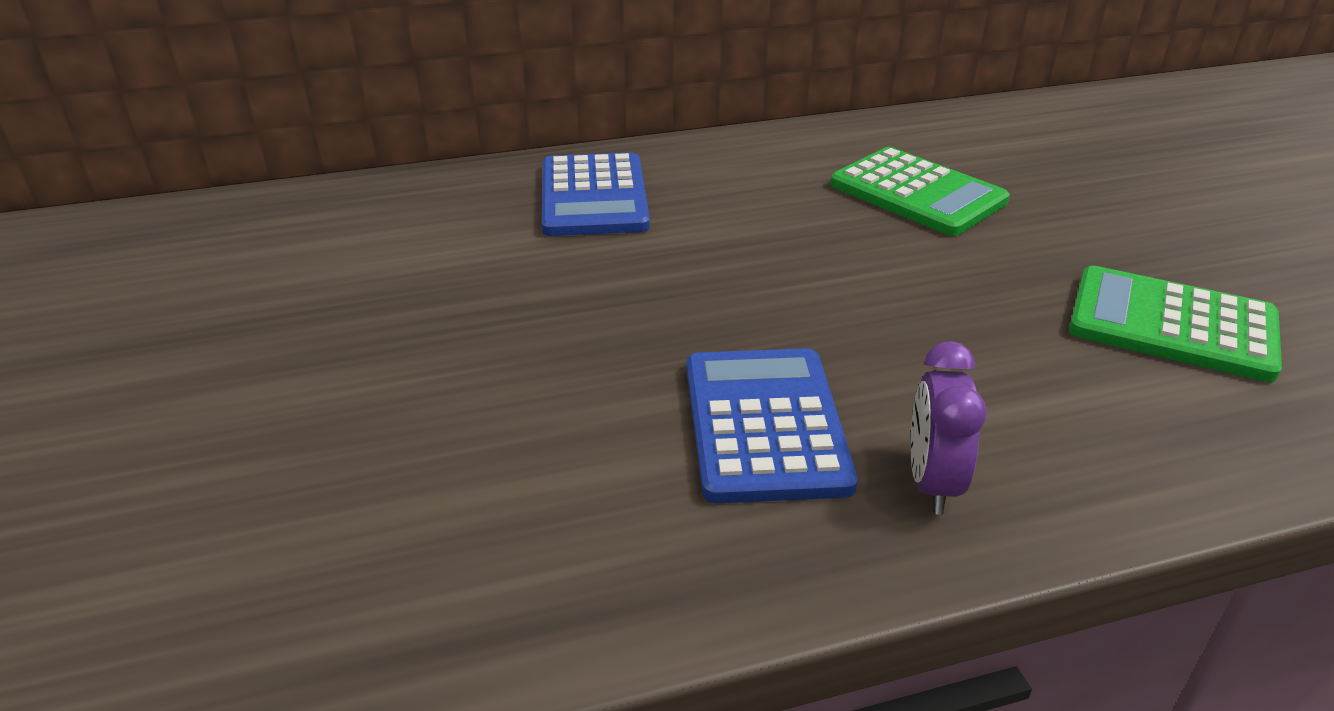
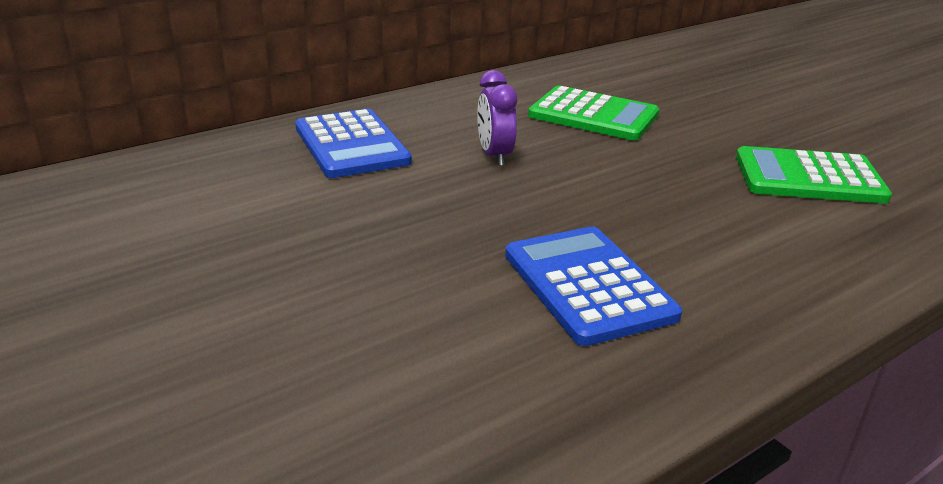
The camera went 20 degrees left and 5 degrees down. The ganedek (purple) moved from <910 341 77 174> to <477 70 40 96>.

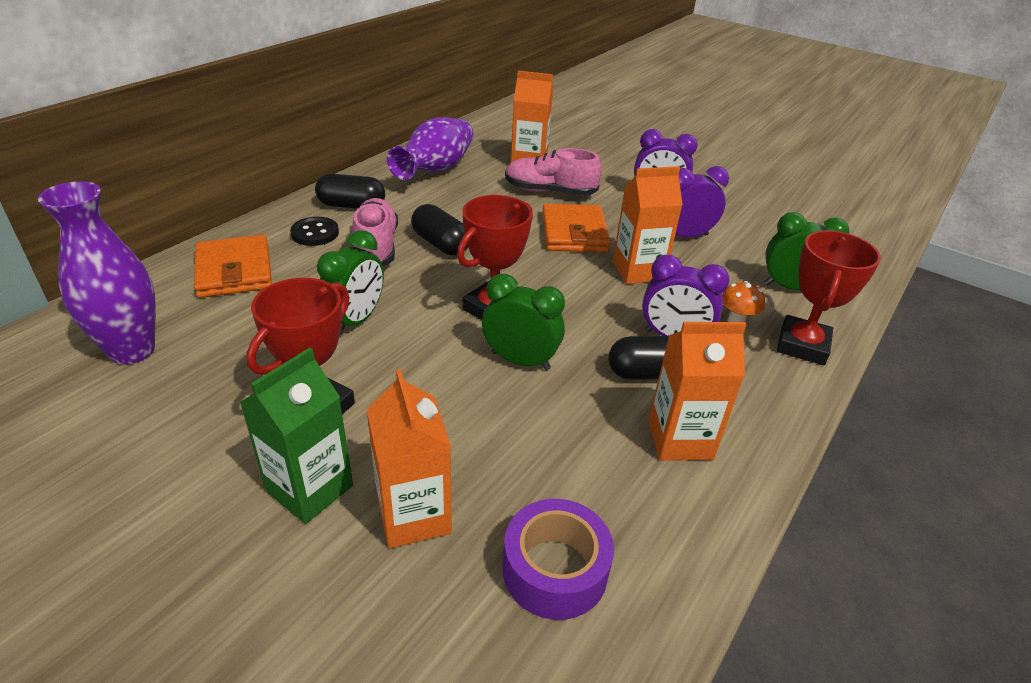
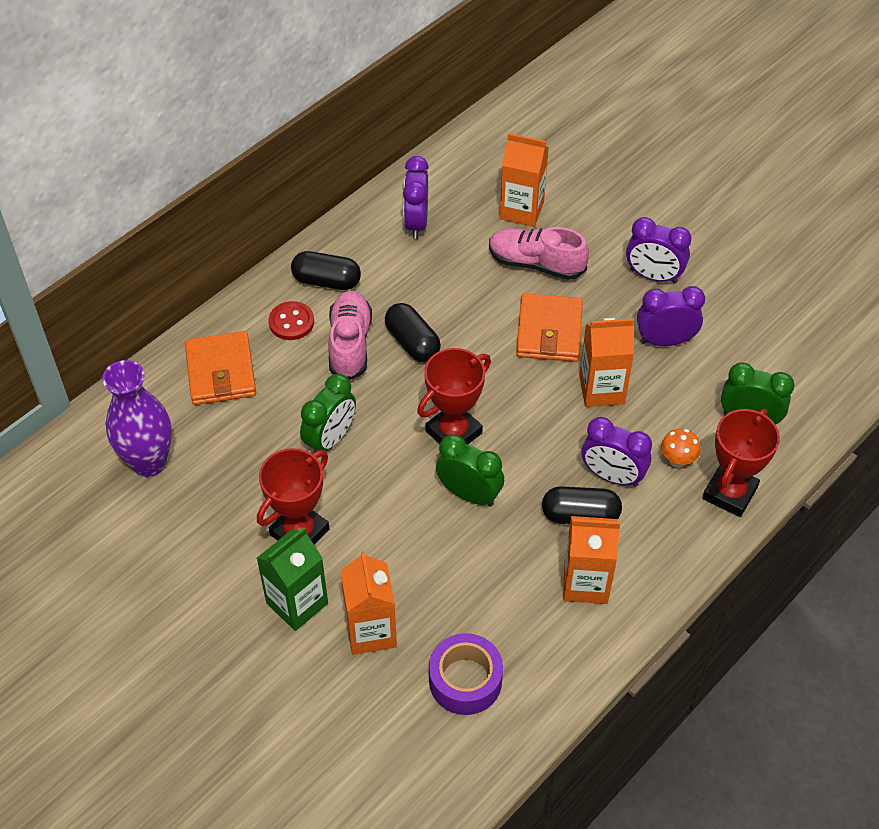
The camera went 10 degrees right and 15 degrees up. The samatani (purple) at <387 117 87 63> was replaced by the ganedek (purple) at <403 156 26 83>. The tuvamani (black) at <290 217 49 29> became the tuvamani (red) at <268 301 46 39>.

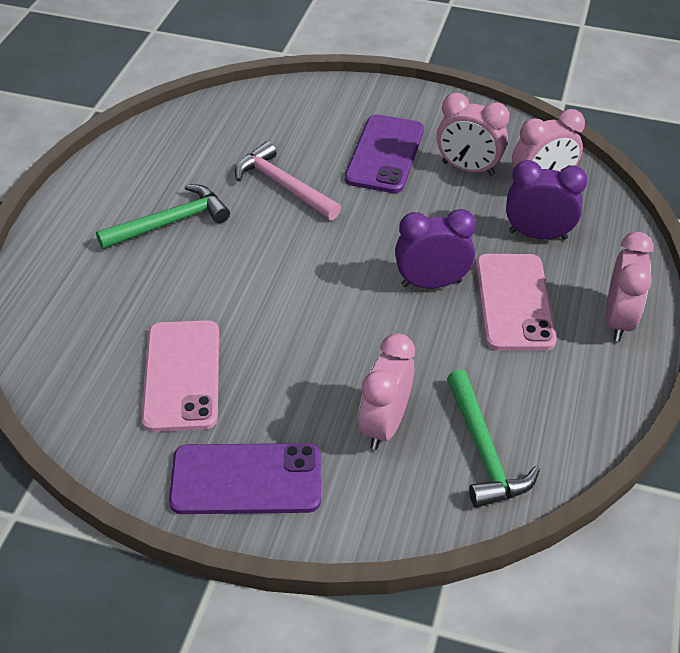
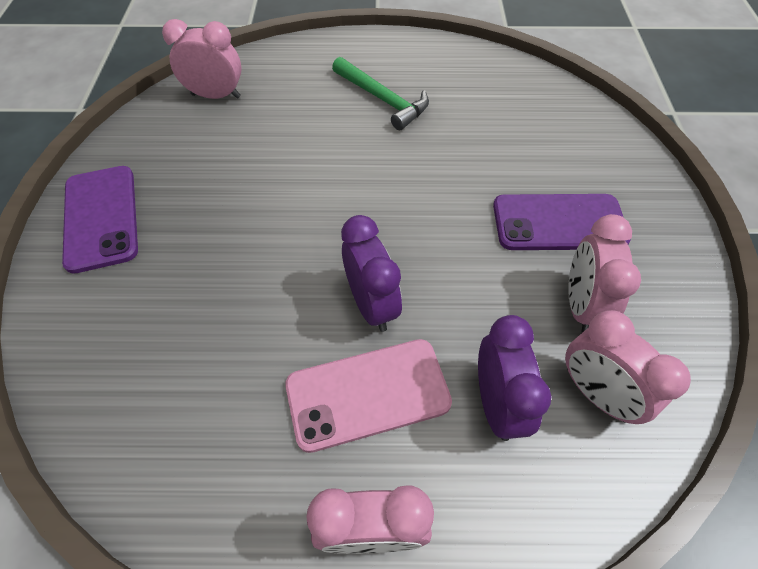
The camera went 75 degrees right and 10 degrees up. The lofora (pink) at <141 320 78 112> disappeared. The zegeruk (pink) at <235 141 106 79> disappeared. The zegeruk (green) at <447 370 93 138> disappeared. The ganedek (pink) moved from <358 333 57 117> to <162 19 80 80>.

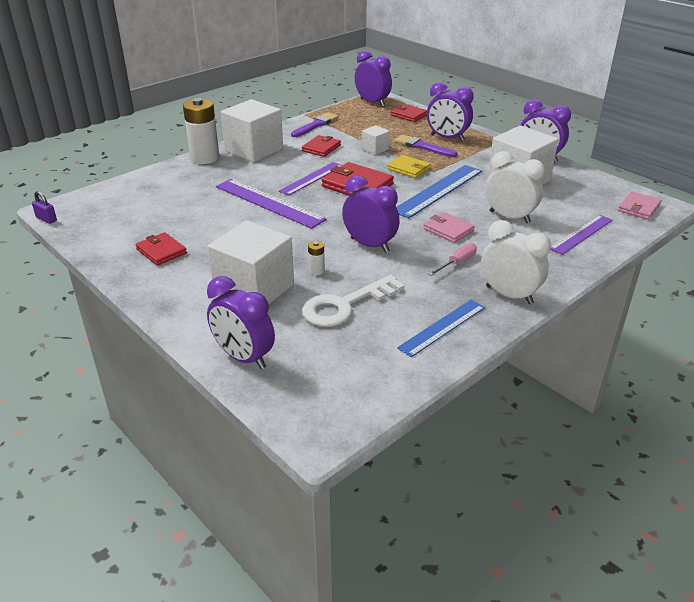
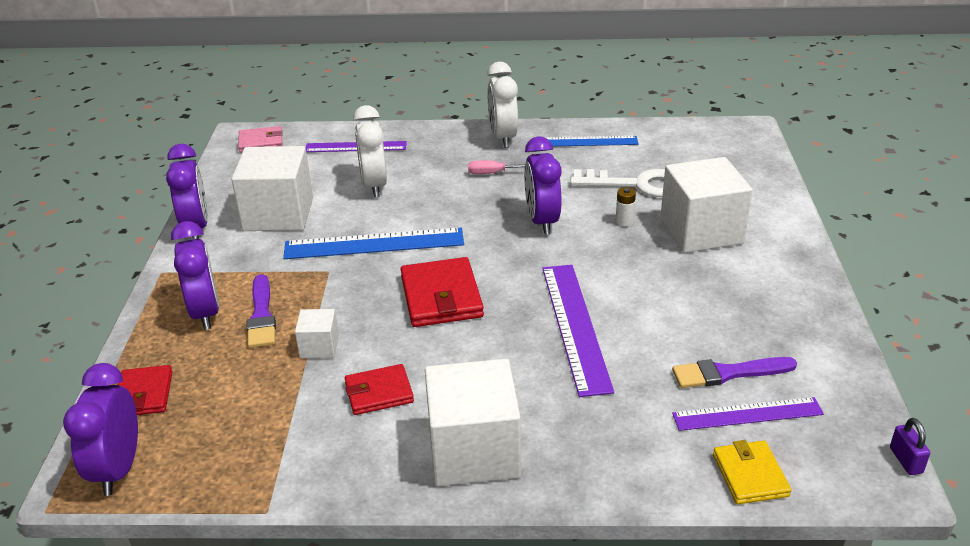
The camera went 135 degrees left and 0 degrees up. The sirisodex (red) at <136 232 51 34> disappeared. The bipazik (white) at <183 98 37 66> disappeared. The ganedek (purple) at <207 276 68 93> disappeared. The sirisodex (pink) at <423 212 52 31> disappeared. The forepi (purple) moved from <279 162 63 34> to <672 397 152 34>. The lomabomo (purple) moved from <291 113 47 24> to <672 357 125 31>. The sirisodex (yellow) moved from <387 155 44 23> to <713 440 78 64>.

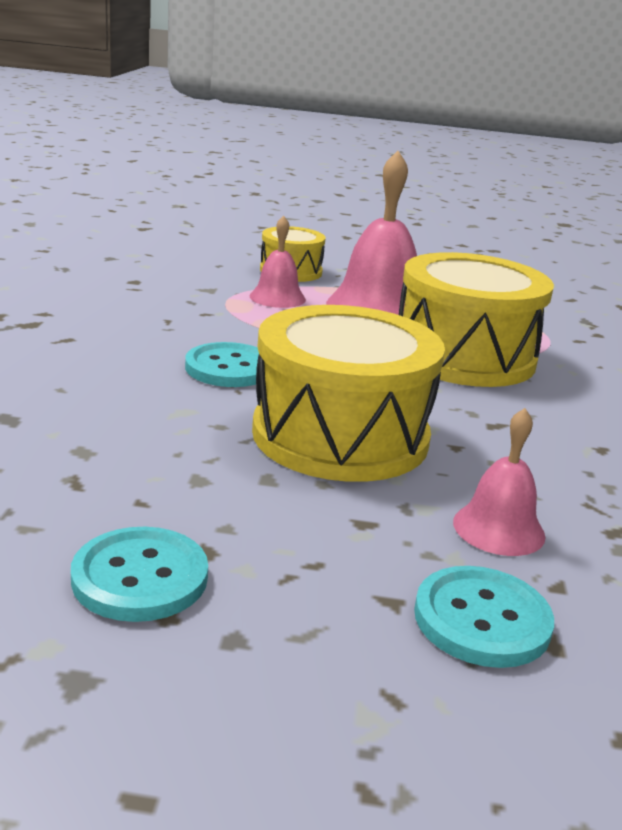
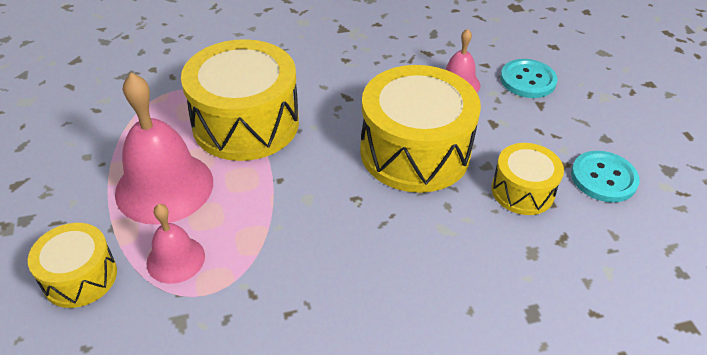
The camera went 110 degrees left and 20 degrees up. The tuvamani (turquoise) at <185 342 74 45> disappeared. The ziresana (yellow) at <492 143 72 72> appeared.

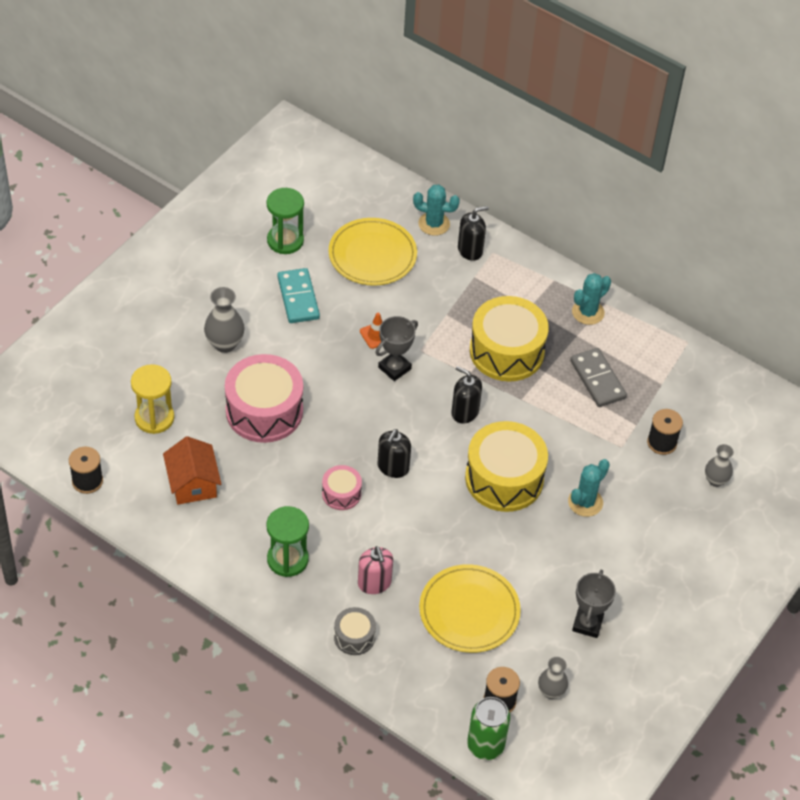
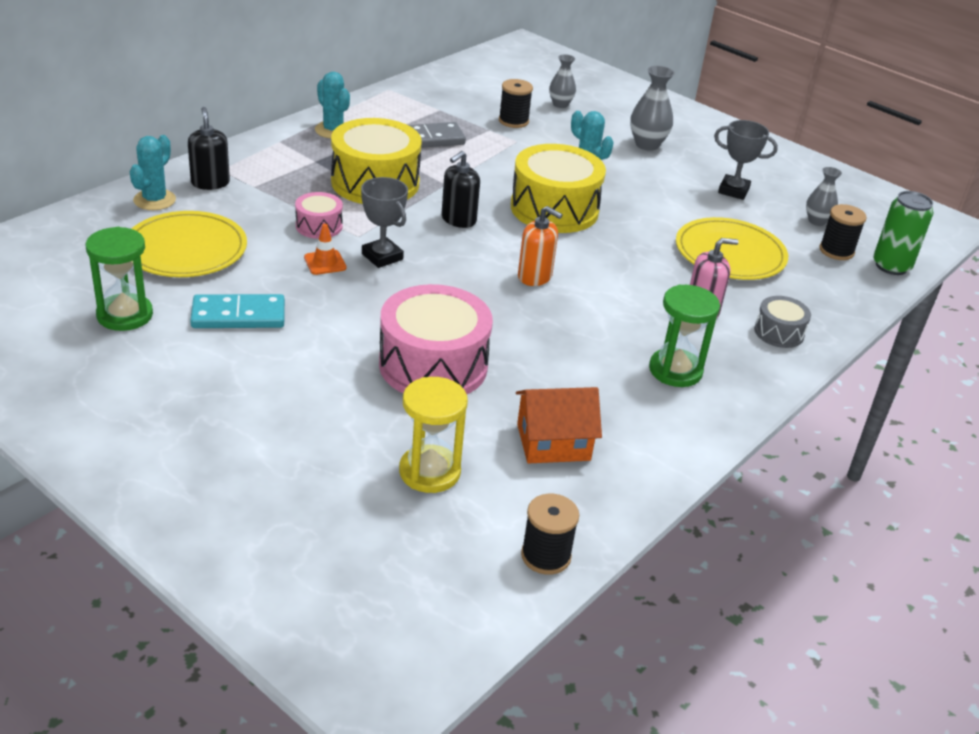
The camera went 85 degrees left and 15 degrees down. The samatani (grey) moved from <204 287 41 66> to <630 66 45 85>. The ziresana (pink) moved from <322 465 40 45> to <295 192 48 47>. The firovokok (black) at <377 429 34 49> became the firovokok (orange) at <518 206 44 80>.

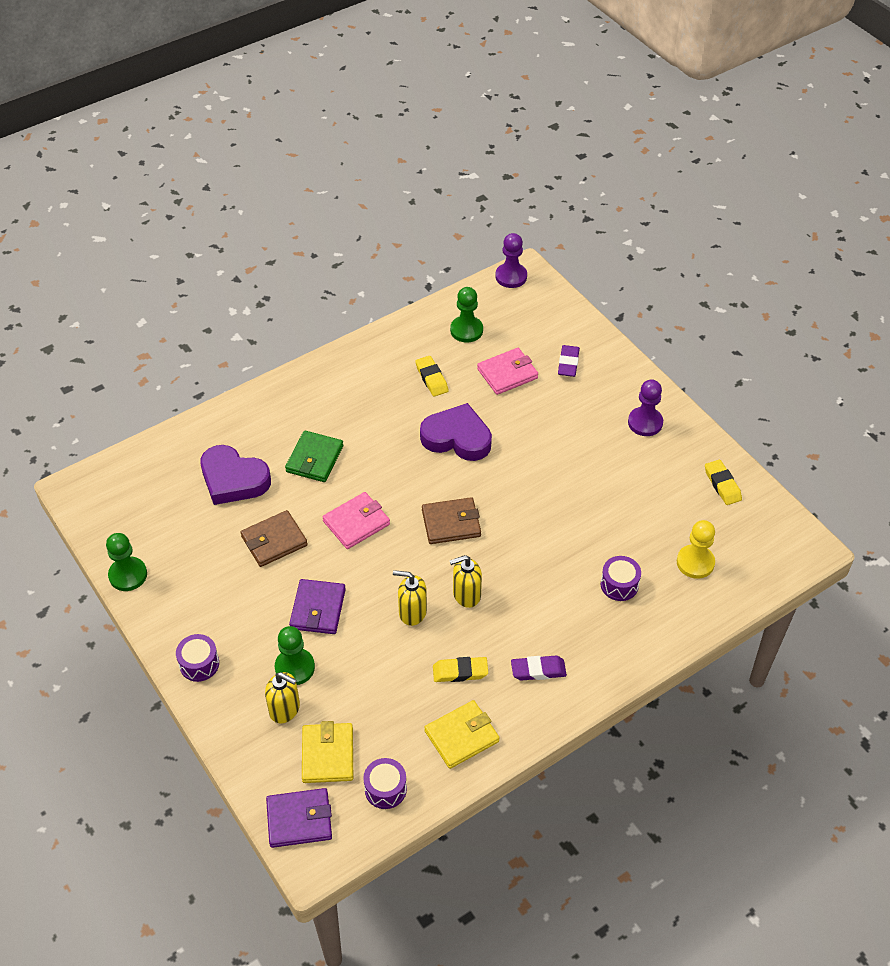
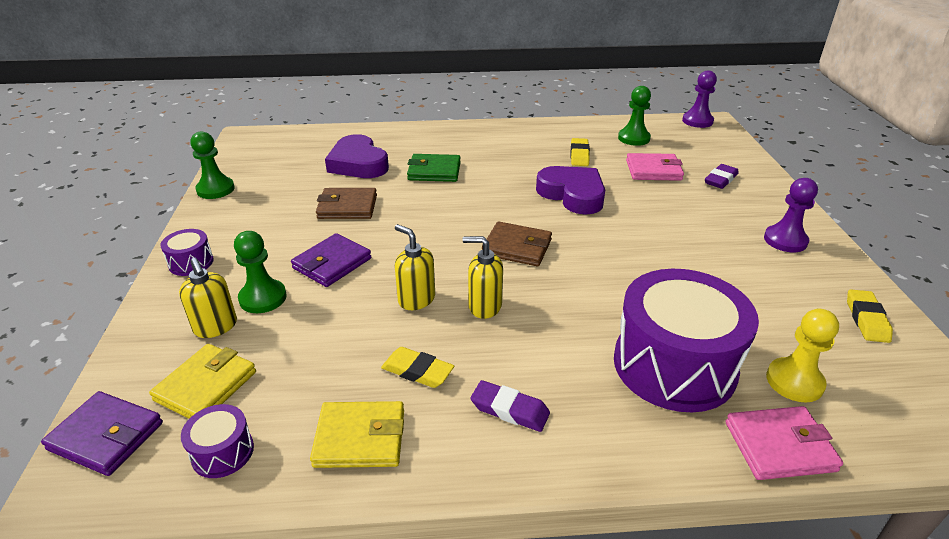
The camera went 30 degrees right and 15 degrees down. The sirisodex (pink) moved from <323 492 67 57> to <726 406 117 74>. The sirisodex (green) at <285 431 58 51> turned 45 degrees clockwise. The ziresana (purple) at <601 556 40 45> changed to 2.32 times the size.

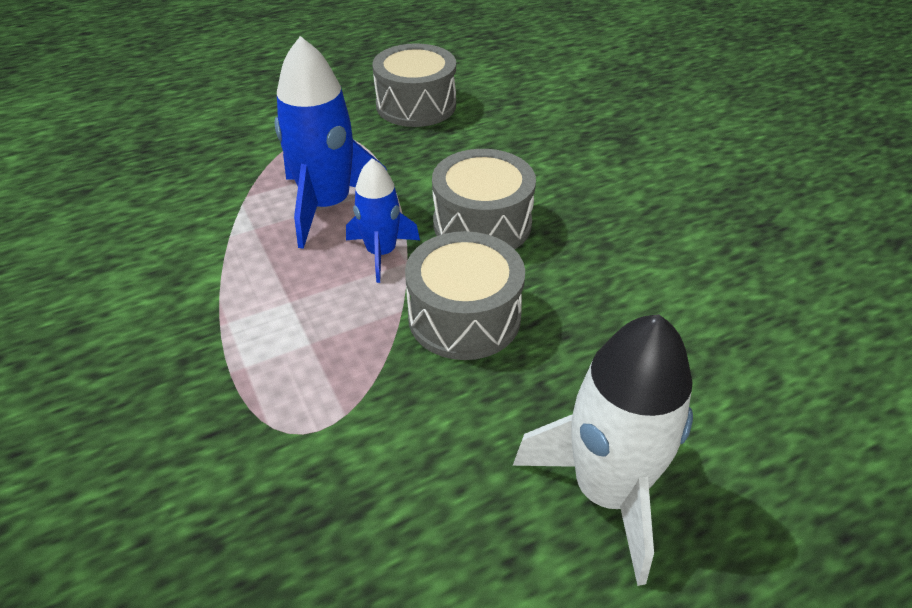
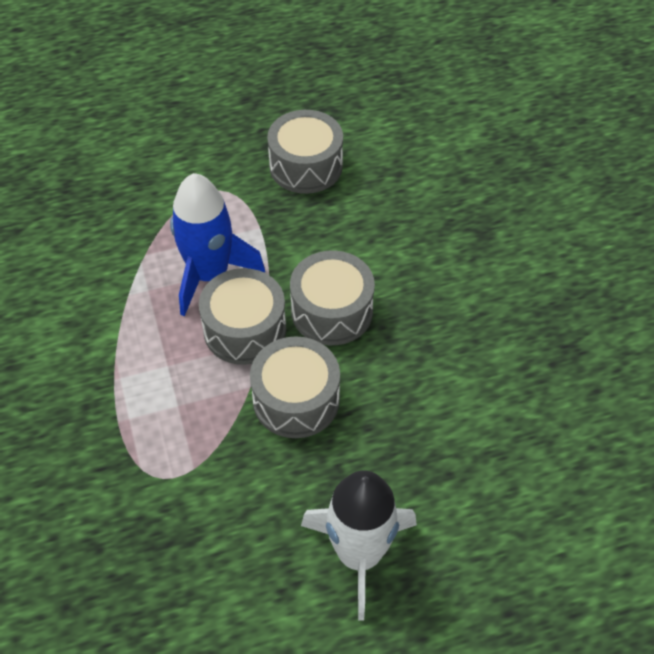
The camera went 10 degrees right and 10 degrees up. The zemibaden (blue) at <346 158 74 125> was replaced by the ziresana (grey) at <199 268 87 97>.

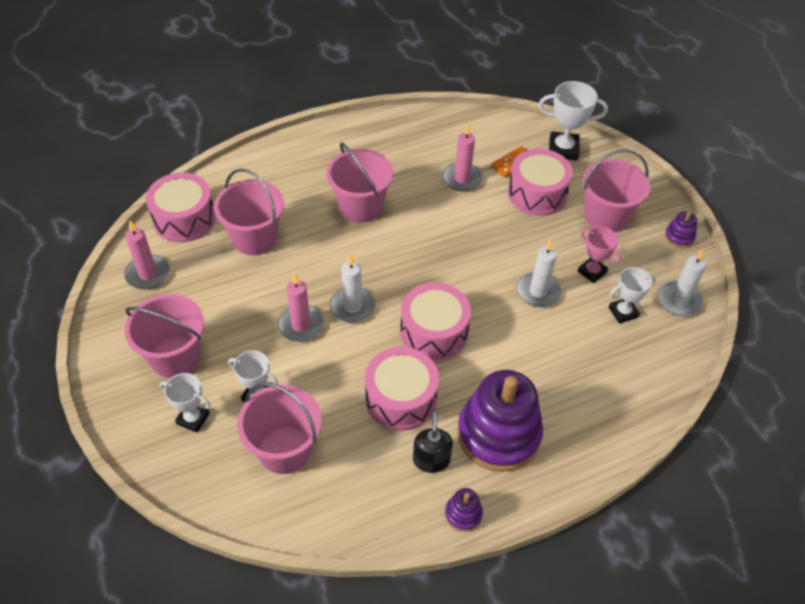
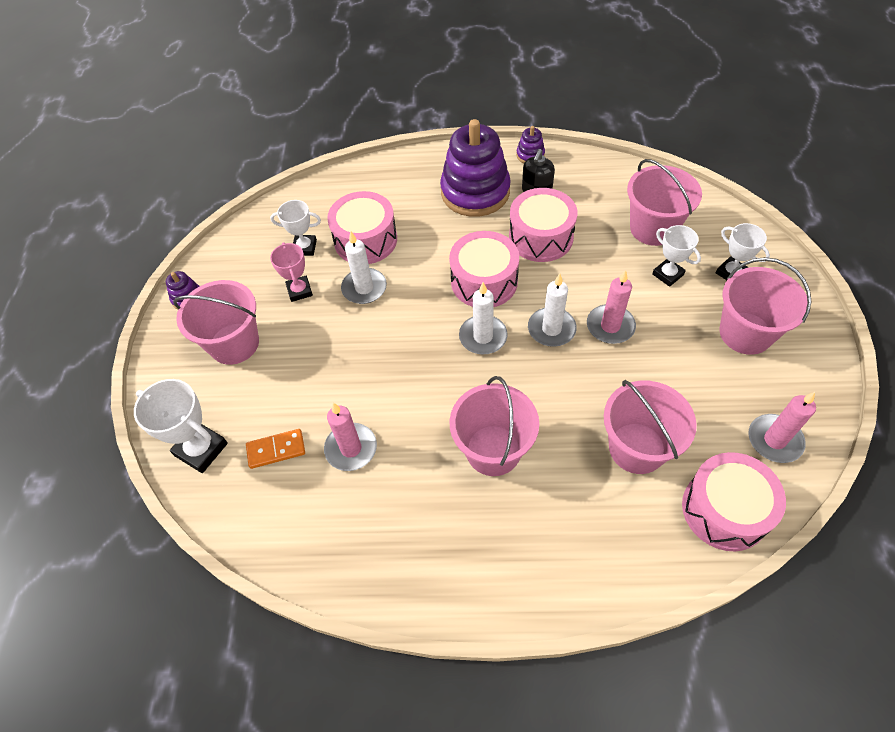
The camera went 150 degrees left and 5 degrees up. The ziresana (pink) moved from <508 149 65 67> to <327 191 70 73>. The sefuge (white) moved from <658 248 49 68> to <459 282 49 73>.

